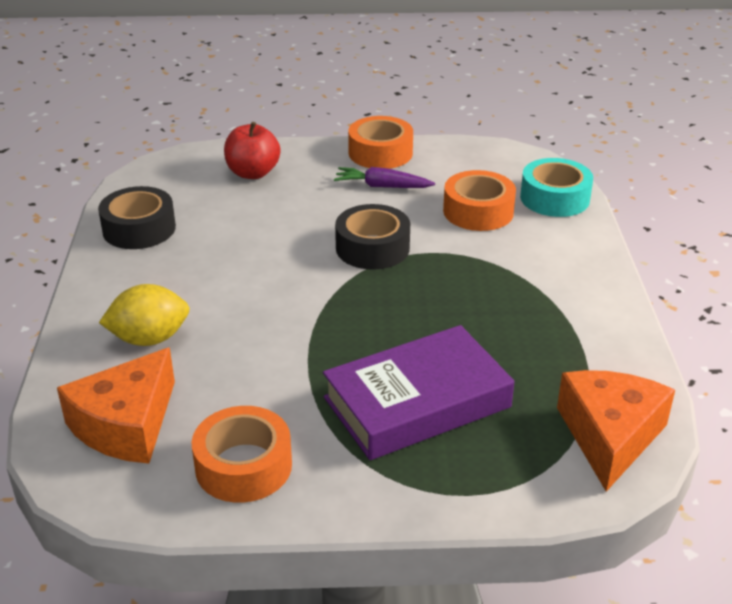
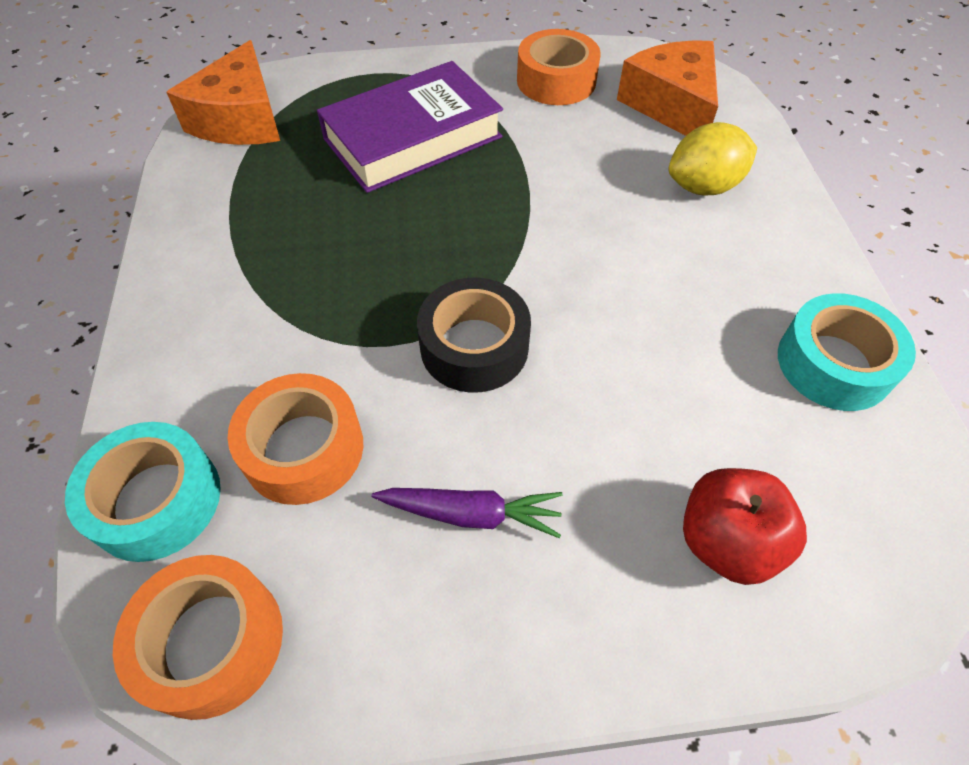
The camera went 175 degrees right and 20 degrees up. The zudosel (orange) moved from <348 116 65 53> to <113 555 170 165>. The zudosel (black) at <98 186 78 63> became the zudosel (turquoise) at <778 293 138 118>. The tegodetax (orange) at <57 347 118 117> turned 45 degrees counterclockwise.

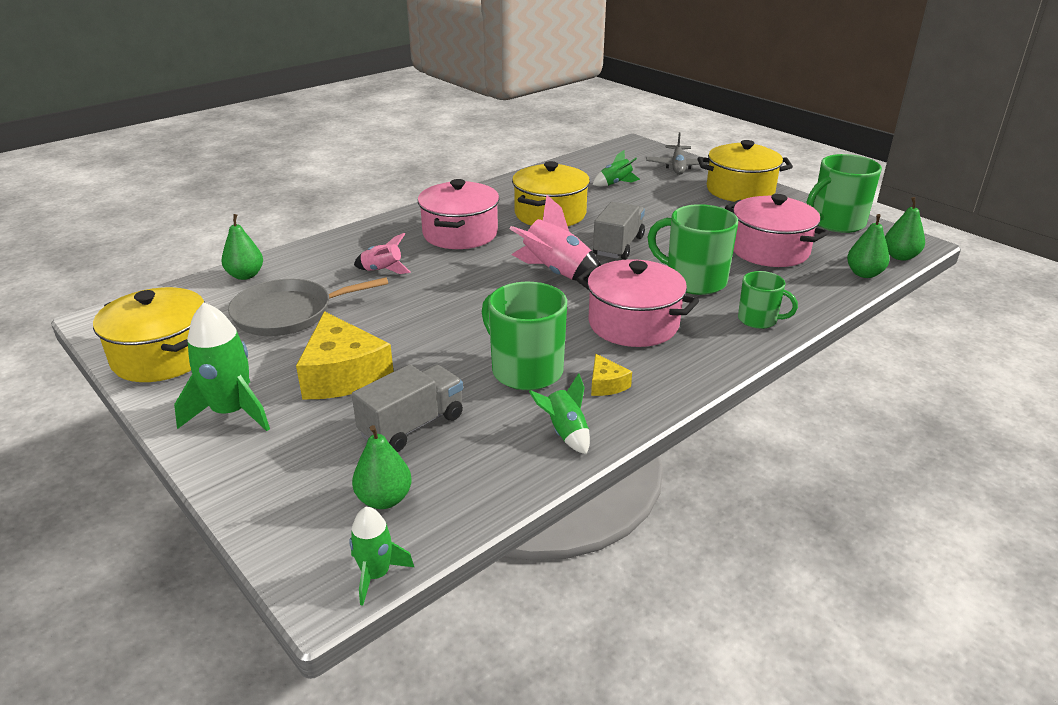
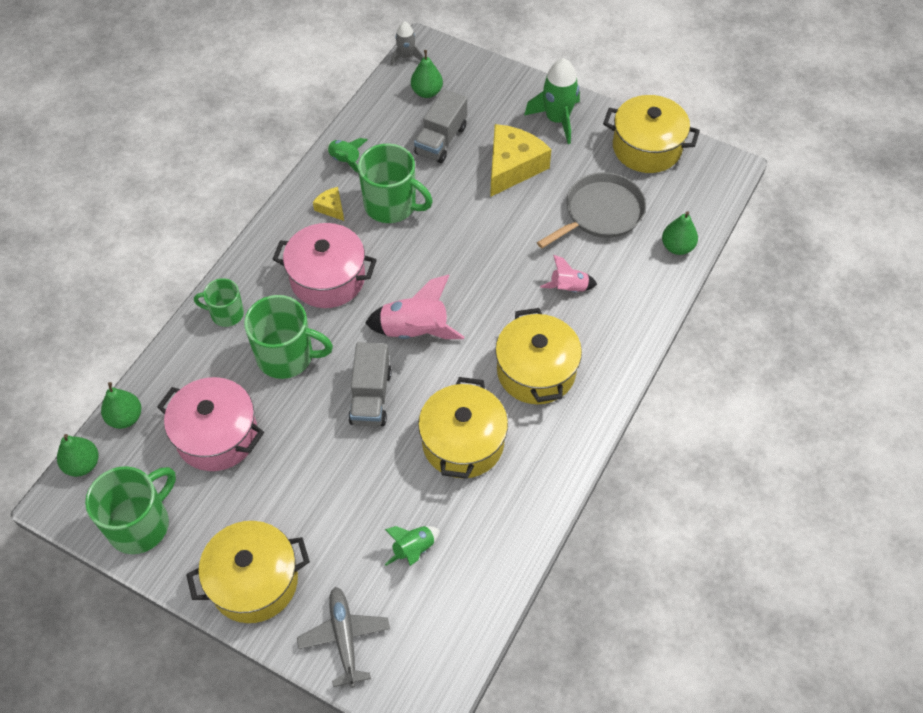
The camera went 160 degrees right and 25 degrees up. The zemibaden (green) at <349 507 65 99> became the zemibaden (grey) at <391 21 32 45>. The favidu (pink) at <418 179 81 70> became the favidu (yellow) at <495 308 87 96>. The tegodetax (yellow) at <296 311 98 88> turned 75 degrees clockwise.

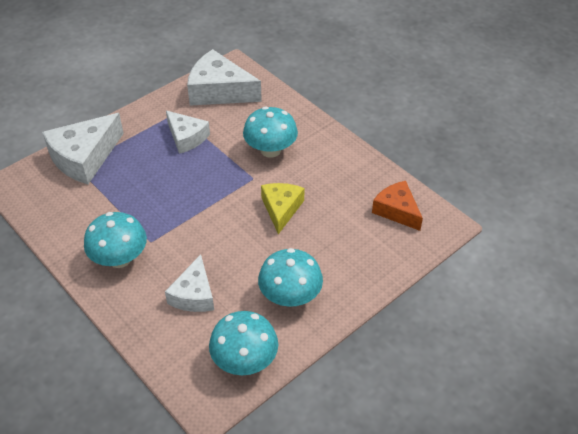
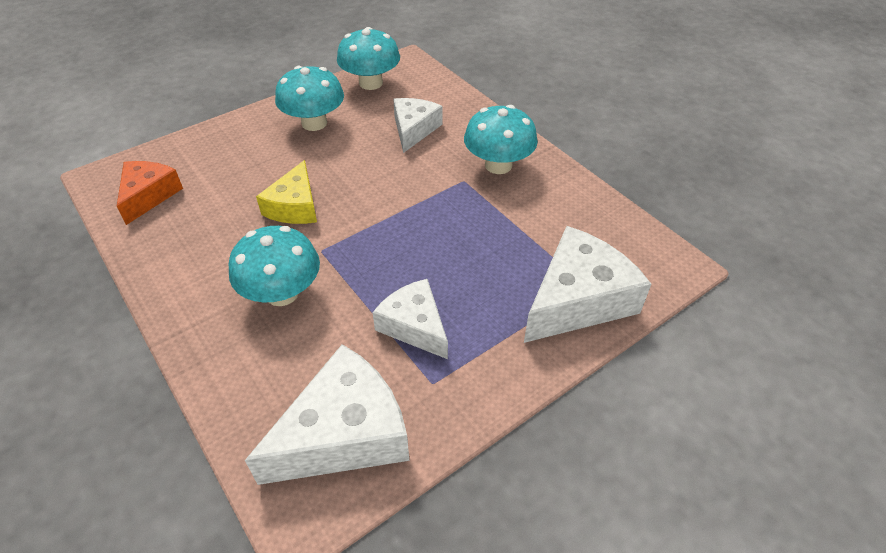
The camera went 175 degrees left and 0 degrees up. The tegodetax (white) at <187 49 75 57> turned 60 degrees counterclockwise. The tegodetax (orange) at <372 181 51 50> turned 135 degrees counterclockwise.

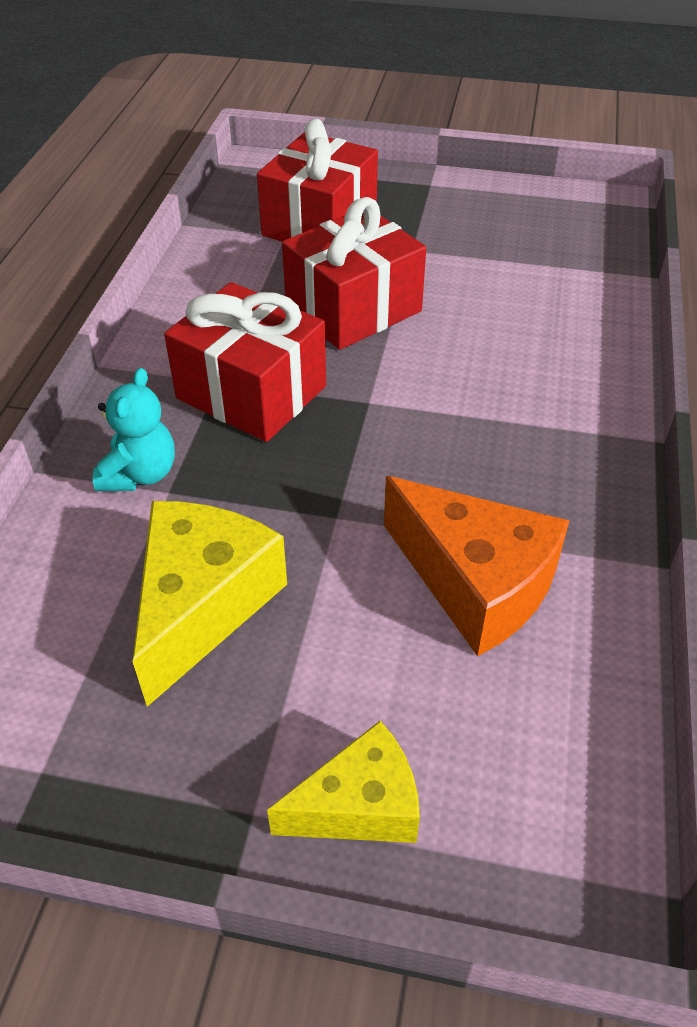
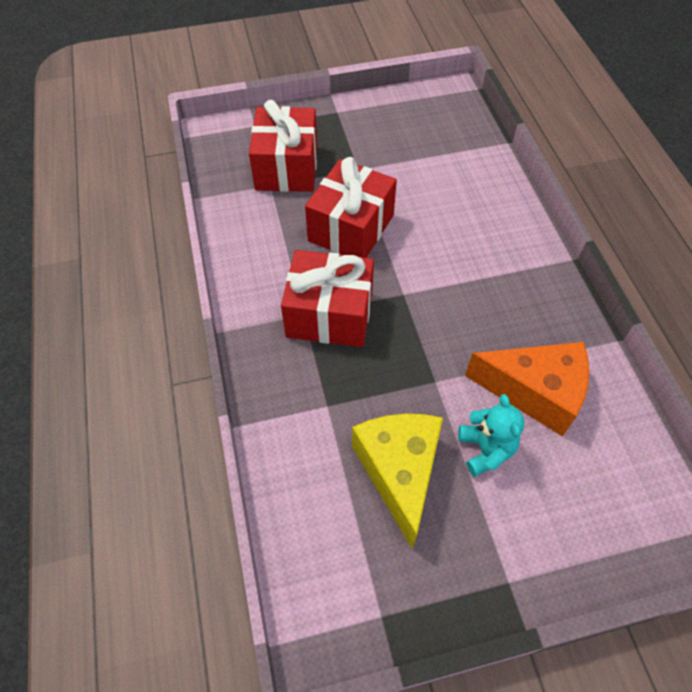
The camera went 25 degrees left and 10 degrees up. The tegodetax (yellow) at <267 721 153 122> disappeared. The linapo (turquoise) moved from <93 368 82 123> to <458 394 66 83>.

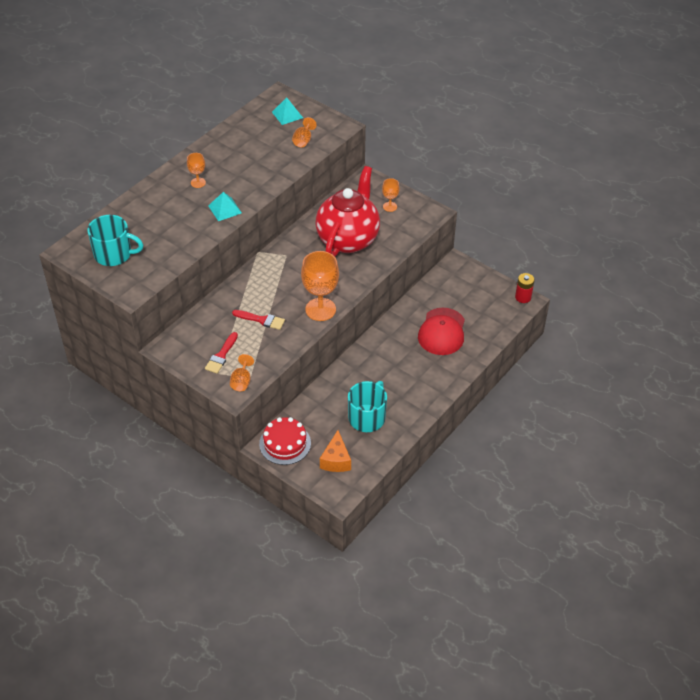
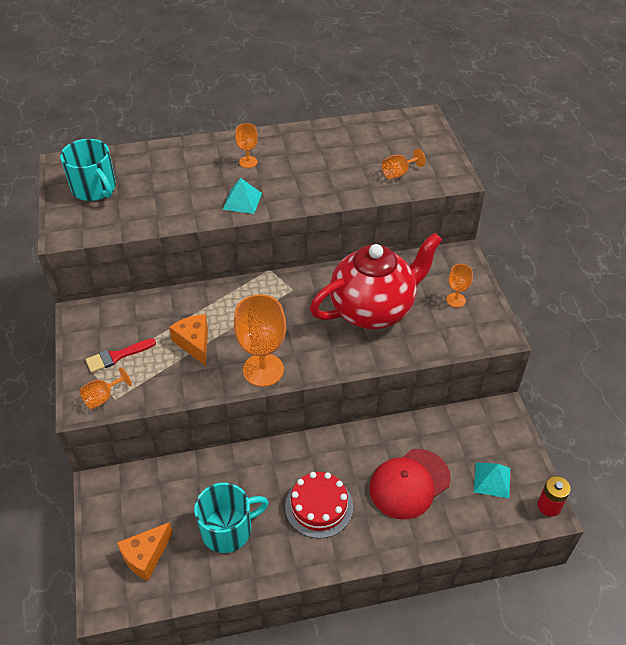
The camera went 40 degrees right and 0 degrees up. The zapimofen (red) moved from <259 417 52 48> to <285 472 68 67>. The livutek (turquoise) moved from <272 97 31 28> to <474 462 36 36>. The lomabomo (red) at <232 310 53 20> was replaced by the tegodetax (orange) at <169 314 39 52>.

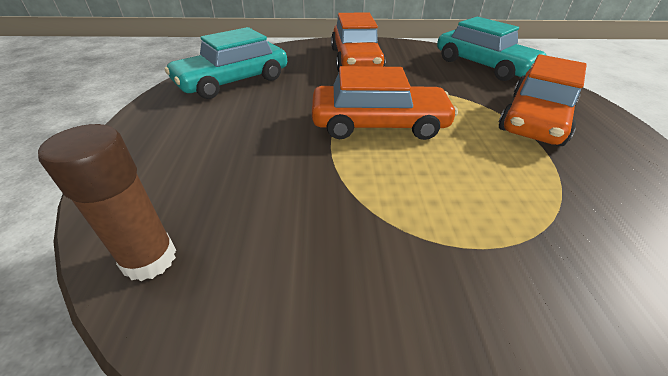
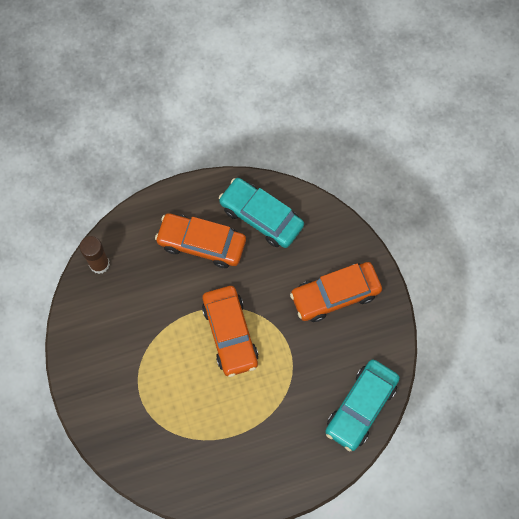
The camera went 75 degrees right and 30 degrees up. The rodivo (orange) moved from <499 54 88 92> to <155 213 91 55>.

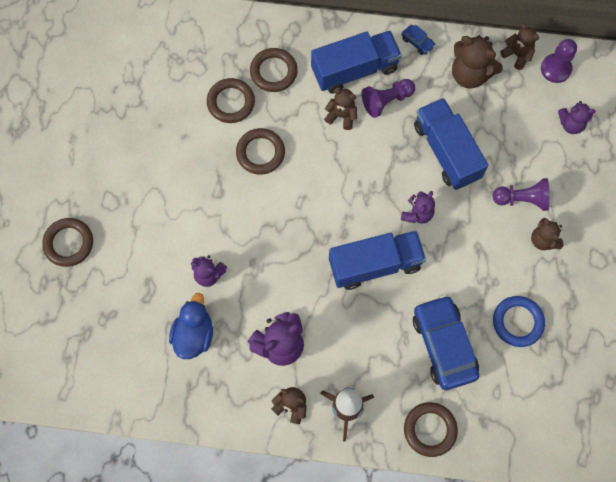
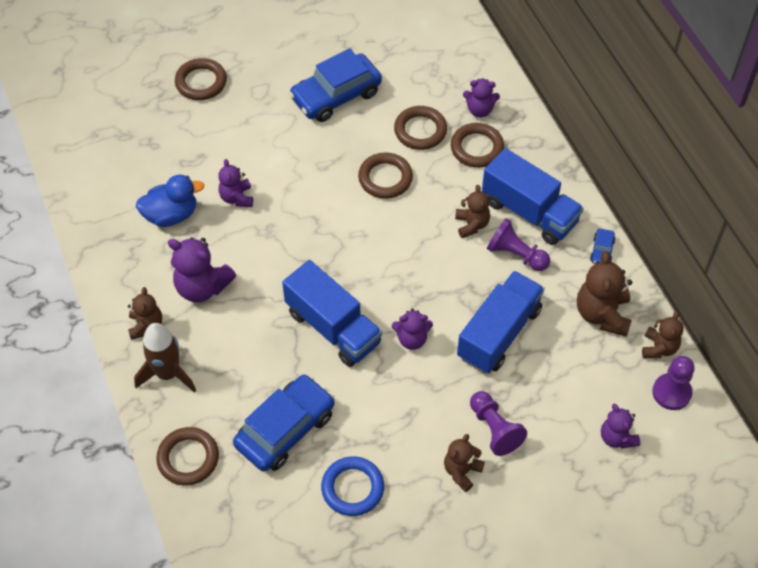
The camera went 60 degrees right and 15 degrees down. The rodivo (blue) at <289 49 93 73> appeared. The linapo (purple) at <463 78 37 39> appeared.

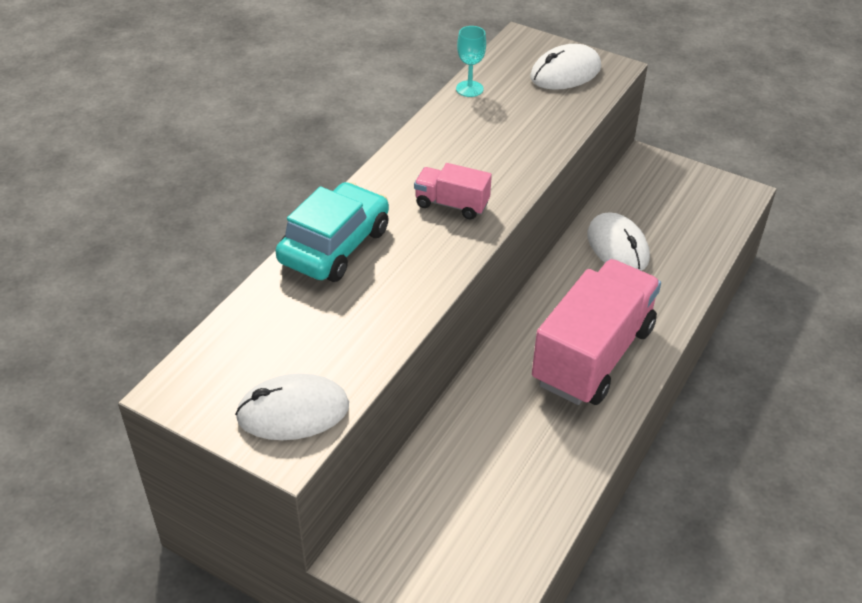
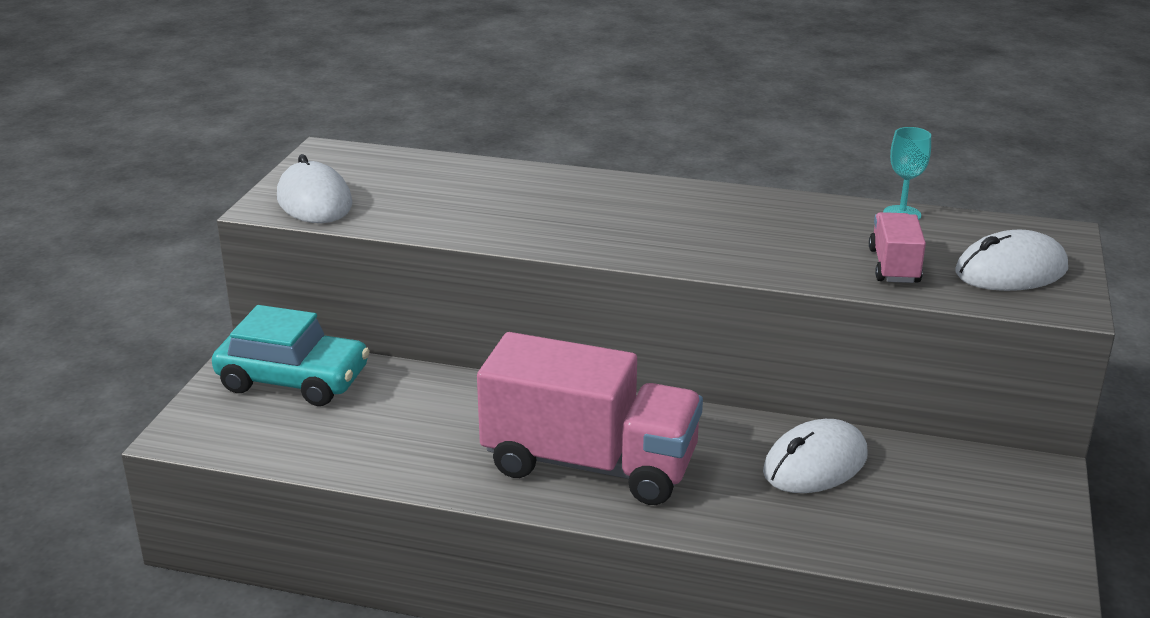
The camera went 75 degrees right and 15 degrees down. The rodivo (turquoise) moved from <275 182 114 100> to <212 305 158 101>. The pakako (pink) moved from <414 163 78 56> to <869 212 57 71>. The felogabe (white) at <530 44 71 46> turned 60 degrees counterclockwise.

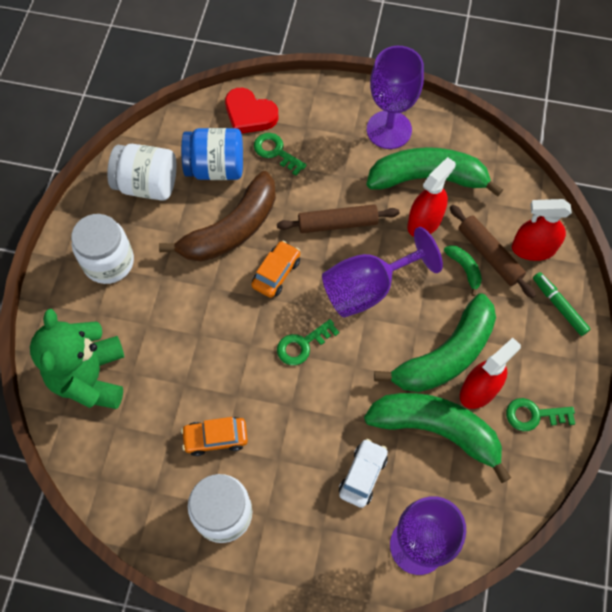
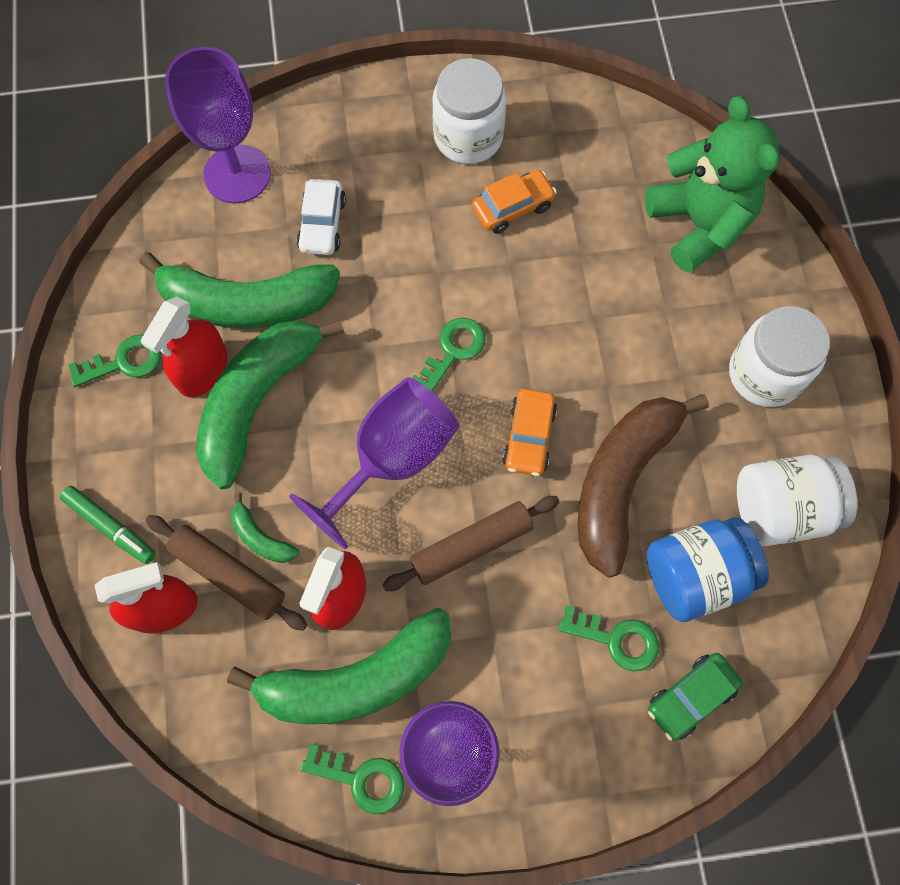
The camera went 160 degrees right and 5 degrees up. The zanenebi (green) at <300 744 105 71> appeared. The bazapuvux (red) at <225 88 53 46> was replaced by the rodivo (green) at <648 653 95 88>.

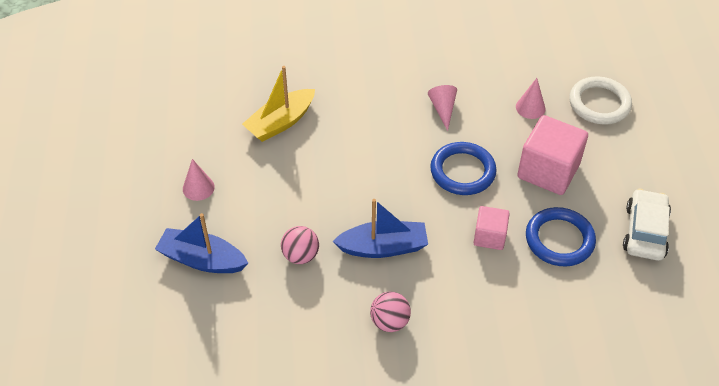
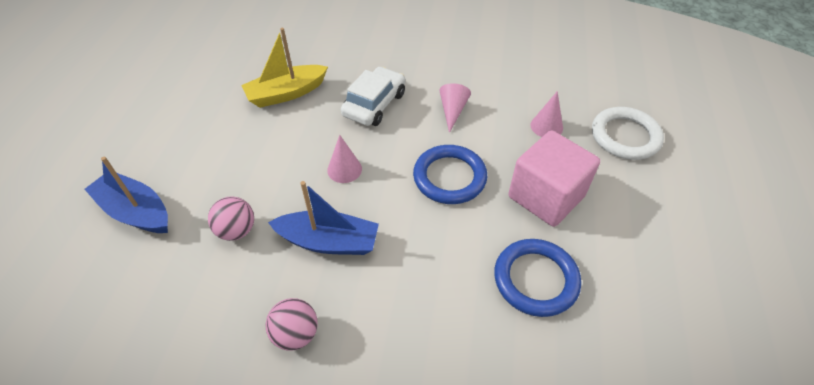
The camera went 15 degrees right and 0 degrees up. The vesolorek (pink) at <474 206 36 44> disappeared. The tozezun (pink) moved from <183 159 32 42> to <327 135 35 48>. The rodivo (white) moved from <623 189 48 72> to <341 67 64 59>.

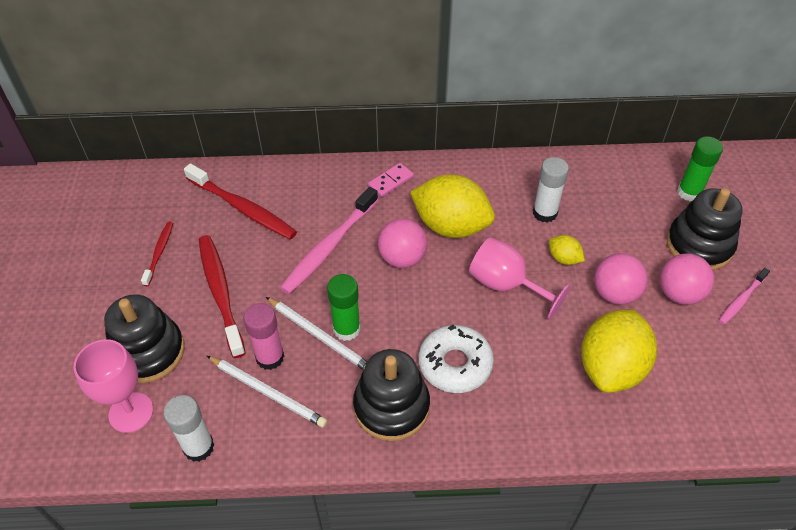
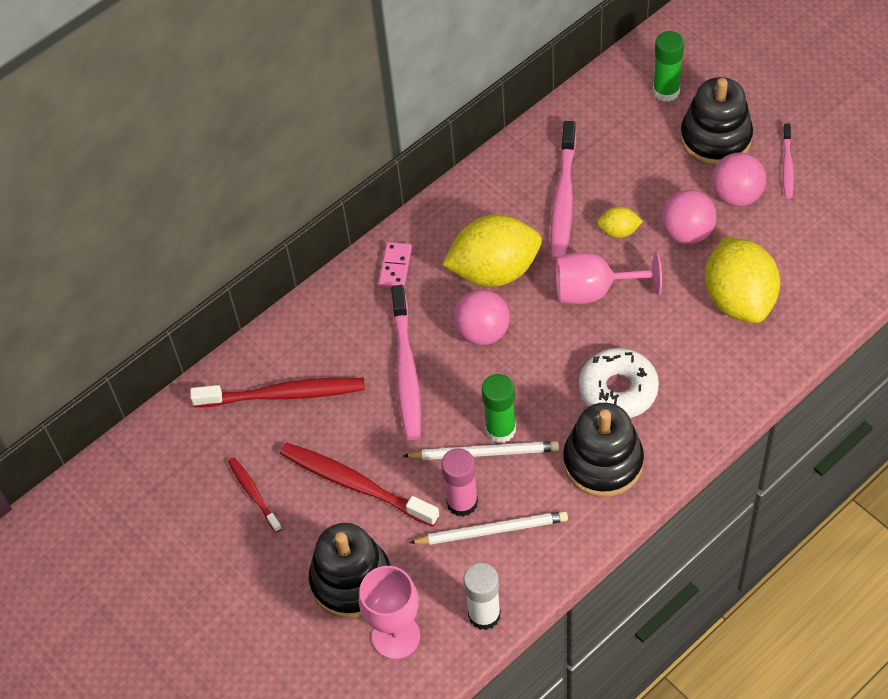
The camera went 35 degrees left and 5 degrees up. The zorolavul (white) at <533 157 36 66> was replaced by the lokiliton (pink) at <550 121 26 140>.

